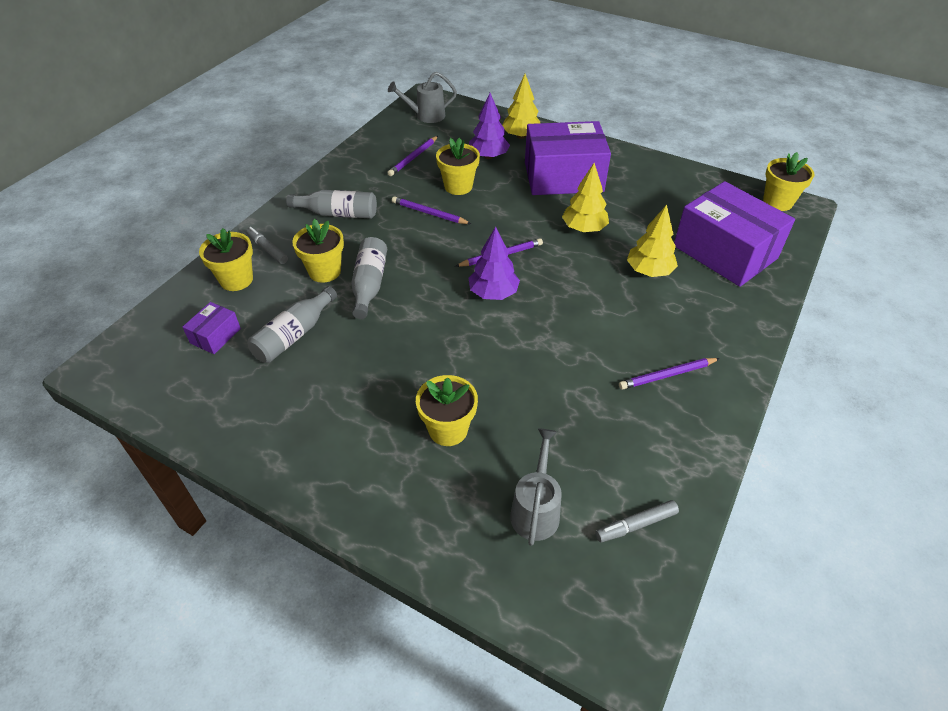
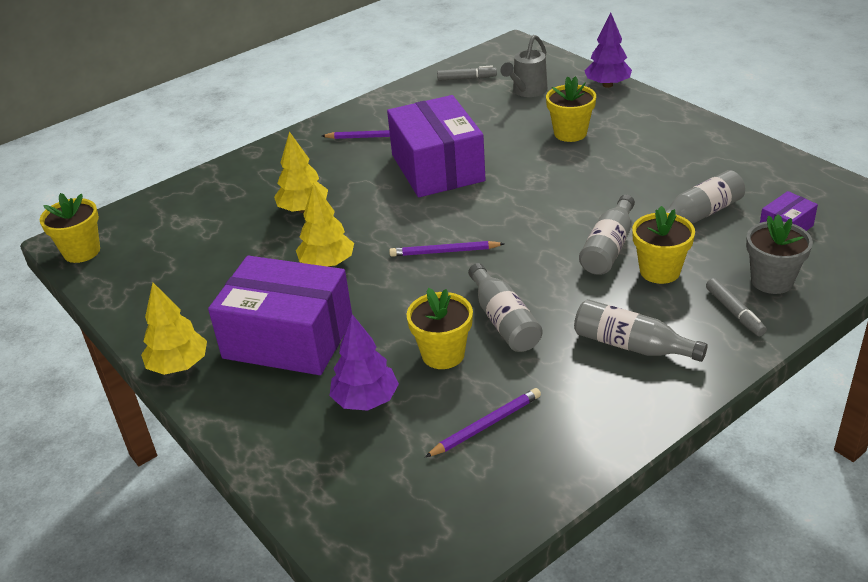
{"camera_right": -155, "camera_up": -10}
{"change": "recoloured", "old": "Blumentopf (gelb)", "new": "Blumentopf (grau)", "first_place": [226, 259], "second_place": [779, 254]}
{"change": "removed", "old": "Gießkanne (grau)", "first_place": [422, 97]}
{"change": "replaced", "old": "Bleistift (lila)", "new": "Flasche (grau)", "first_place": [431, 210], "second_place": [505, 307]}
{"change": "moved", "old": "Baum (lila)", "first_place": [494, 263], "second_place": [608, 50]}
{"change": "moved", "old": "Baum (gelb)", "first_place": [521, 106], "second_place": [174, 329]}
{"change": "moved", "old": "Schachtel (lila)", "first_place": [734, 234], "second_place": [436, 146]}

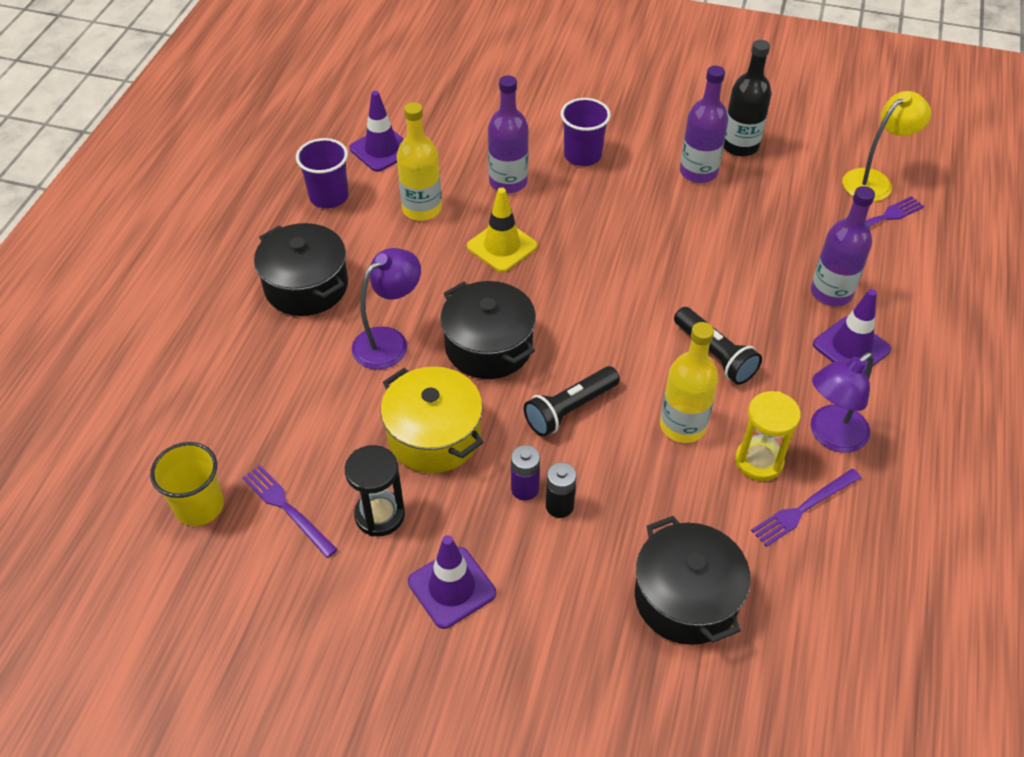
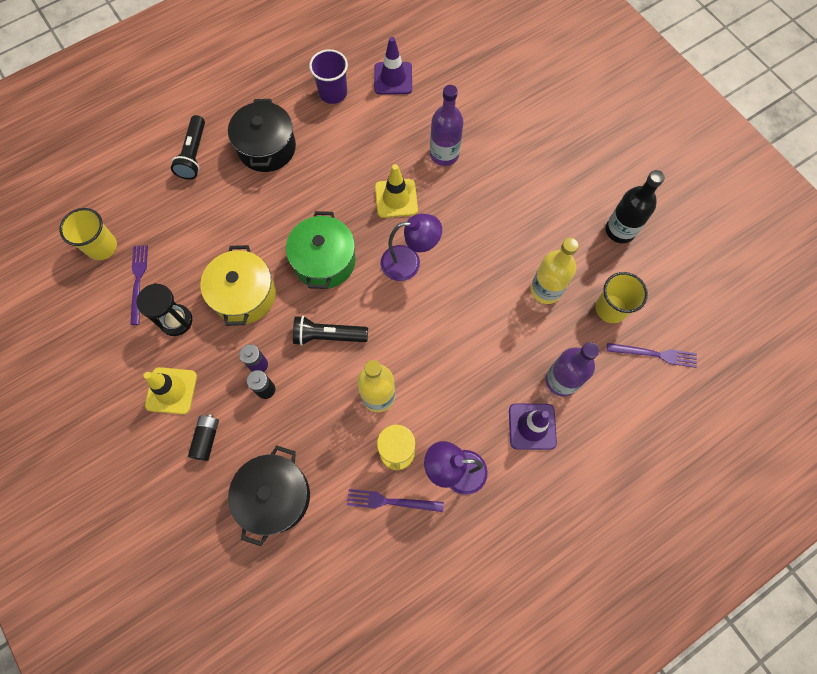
{"camera_right": 40, "camera_up": 20}
{"change": "moved", "old": "Lampe (lila)", "first_place": [386, 309], "second_place": [411, 247]}
{"change": "moved", "old": "Flasche (gelb)", "first_place": [419, 161], "second_place": [555, 271]}
{"change": "recoloured", "old": "Leitkegel (lila)", "new": "Leitkegel (gelb)", "first_place": [452, 582], "second_place": [170, 391]}
{"change": "recoloured", "old": "Kochtopf (schwarz)", "new": "Kochtopf (grün)", "first_place": [488, 330], "second_place": [321, 250]}
{"change": "removed", "old": "Becher (lila)", "first_place": [586, 132]}
{"change": "moved", "old": "Taschenlampe (schwarz)", "first_place": [718, 346], "second_place": [188, 147]}
{"change": "removed", "old": "Flasche (lila)", "first_place": [704, 124]}
{"change": "removed", "old": "Lampe (gelb)", "first_place": [886, 146]}
{"change": "added", "new": "Batterie (schwarz)", "second_place": [203, 437]}
{"change": "added", "new": "Becher (gelb)", "second_place": [622, 297]}

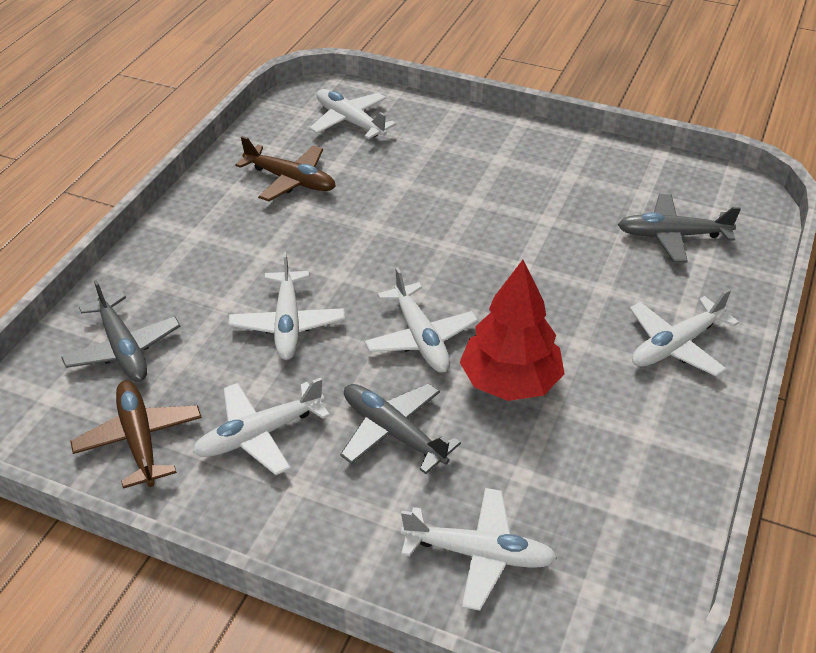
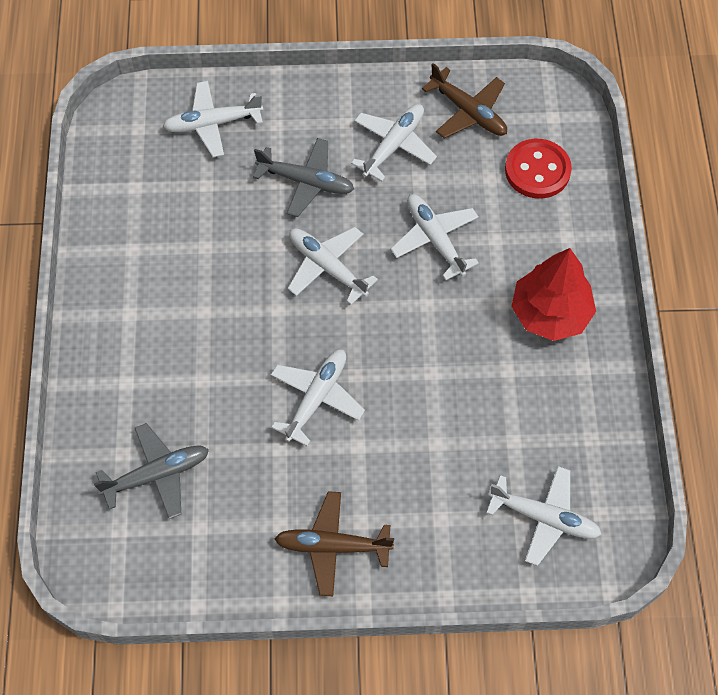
{"camera_right": 155, "camera_up": 20}
{"change": "replaced", "old": "Flugzeug (grau)", "new": "Knopf (rot)", "first_place": [121, 330], "second_place": [538, 169]}
{"change": "moved", "old": "Flugzeug (braun)", "first_place": [285, 169], "second_place": [334, 543]}
{"change": "moved", "old": "Baum (rot)", "first_place": [512, 330], "second_place": [553, 294]}
{"change": "moved", "old": "Flugzeug (weiß)", "first_place": [684, 333], "second_place": [318, 398]}

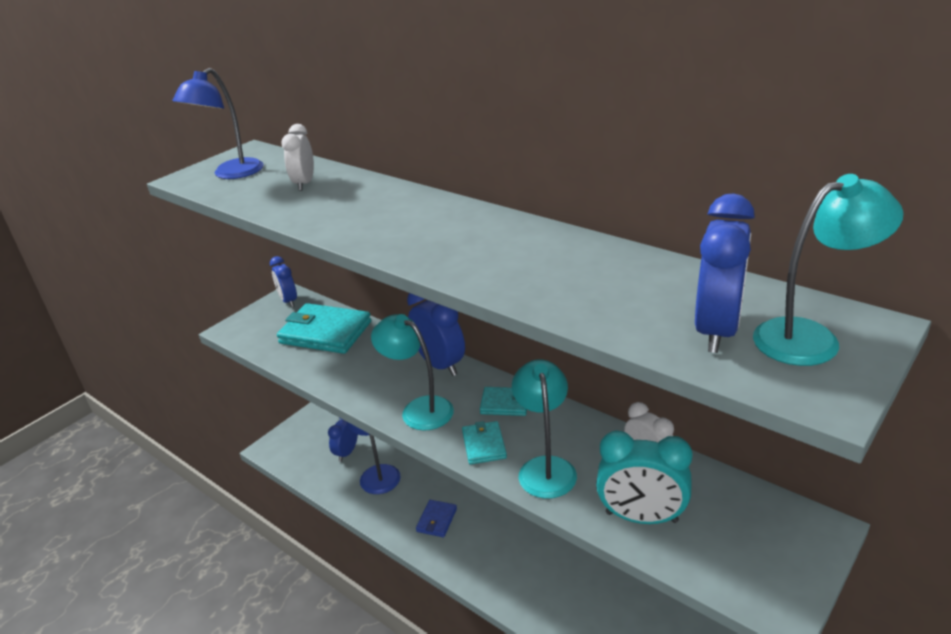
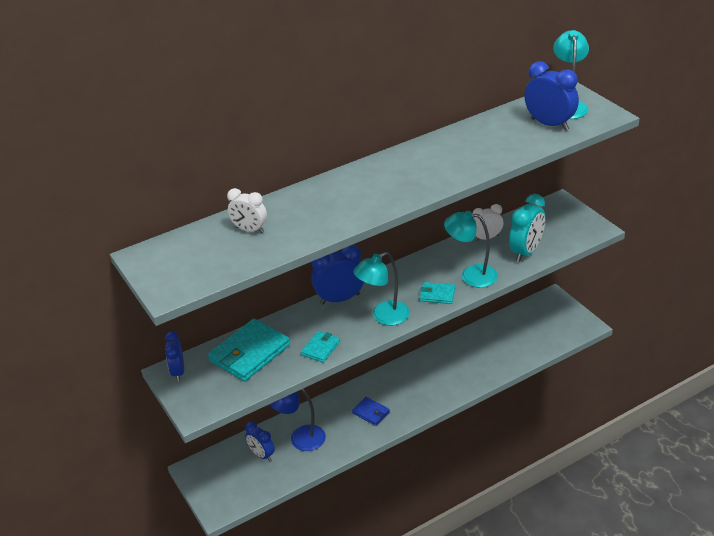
{"camera_right": -70, "camera_up": 5}
{"change": "removed", "old": "Lampe (blau)", "first_place": [218, 123]}
{"change": "turned", "old": "Wecker (blau)", "first_place": [283, 281], "second_place": [174, 356], "degrees": 90}
{"change": "moved", "old": "Geldbörse (türkis)", "first_place": [503, 401], "second_place": [320, 347]}

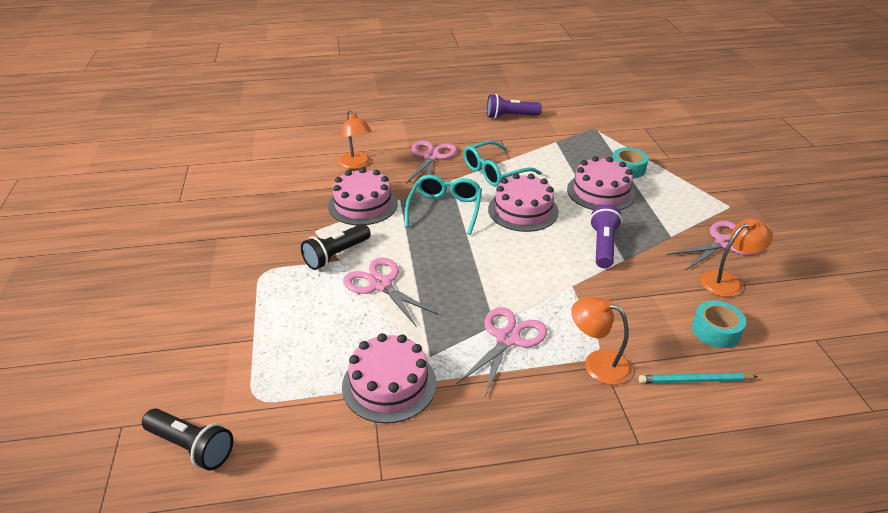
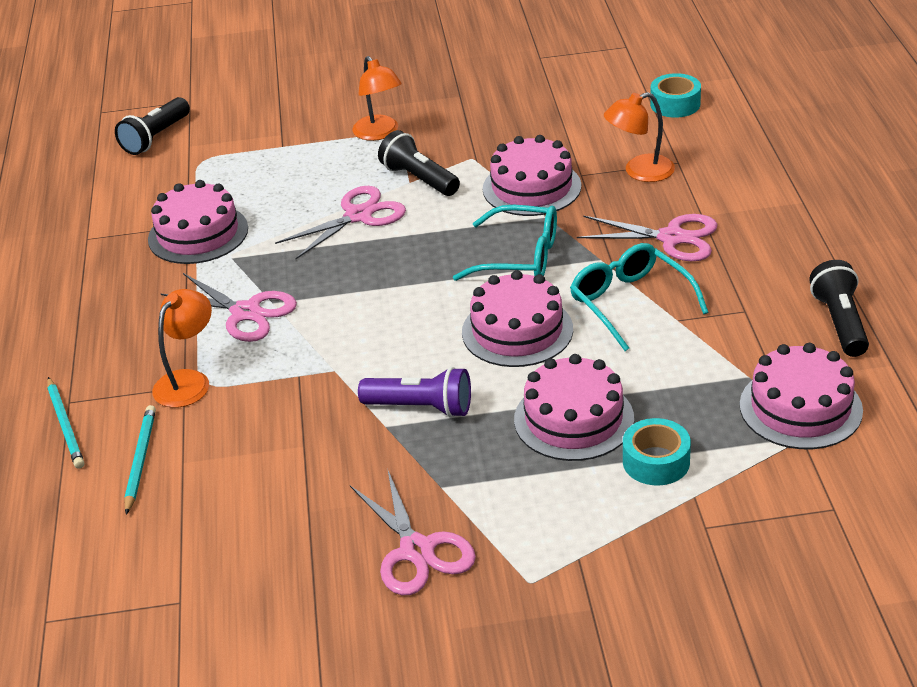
{"camera_right": 95, "camera_up": 0}
{"change": "recoloured", "old": "Taschenlampe (lila)", "new": "Taschenlampe (schwarz)", "first_place": [514, 106], "second_place": [839, 308]}
{"change": "moved", "old": "Klebeband (türkis)", "first_place": [719, 324], "second_place": [675, 95]}
{"change": "moved", "old": "Lampe (orange)", "first_place": [736, 257], "second_place": [377, 98]}
{"change": "added", "new": "Bleistift (türkis)", "second_place": [65, 423]}
{"change": "added", "new": "Kuchen (rosa)", "second_place": [801, 396]}

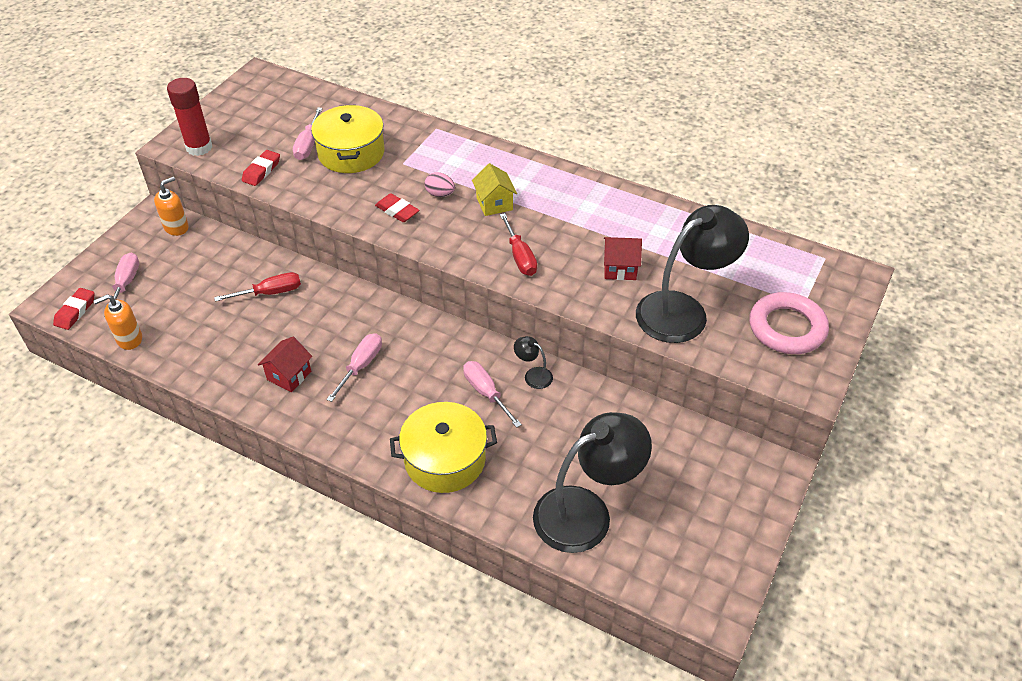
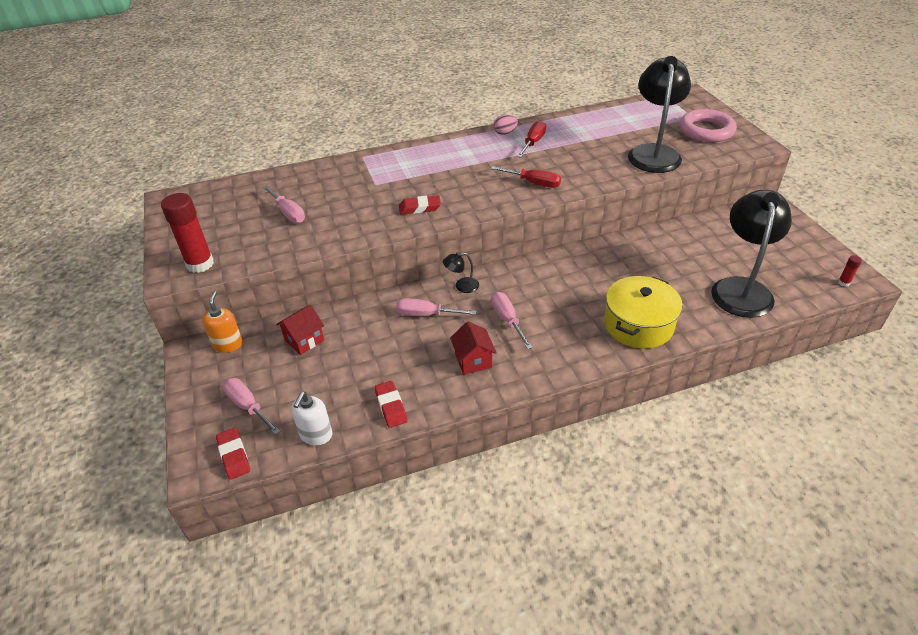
{"camera_right": -45, "camera_up": -5}
{"change": "recoloured", "old": "Seifenspender (orange)", "new": "Seifenspender (weiß)", "first_place": [118, 322], "second_place": [311, 418]}
{"change": "moved", "old": "Schraubenzieher (rot)", "first_place": [257, 287], "second_place": [531, 139]}
{"change": "moved", "old": "Radiergummi (rot)", "first_place": [261, 168], "second_place": [391, 404]}
{"change": "removed", "old": "Kochtopf (gelb)", "first_place": [348, 139]}
{"change": "moved", "old": "Ei (rosa)", "first_place": [440, 184], "second_place": [505, 125]}
{"change": "moved", "old": "Schraubenzieher (rosa)", "first_place": [492, 394], "second_place": [436, 307]}
{"change": "removed", "old": "Haus (gelb)", "first_place": [494, 189]}
{"change": "moved", "old": "Lampe (schwarz)", "first_place": [533, 362], "second_place": [461, 272]}
{"change": "moved", "old": "Haus (rot)", "first_place": [623, 258], "second_place": [300, 330]}
{"change": "added", "new": "Klebestift (rot)", "second_place": [850, 271]}

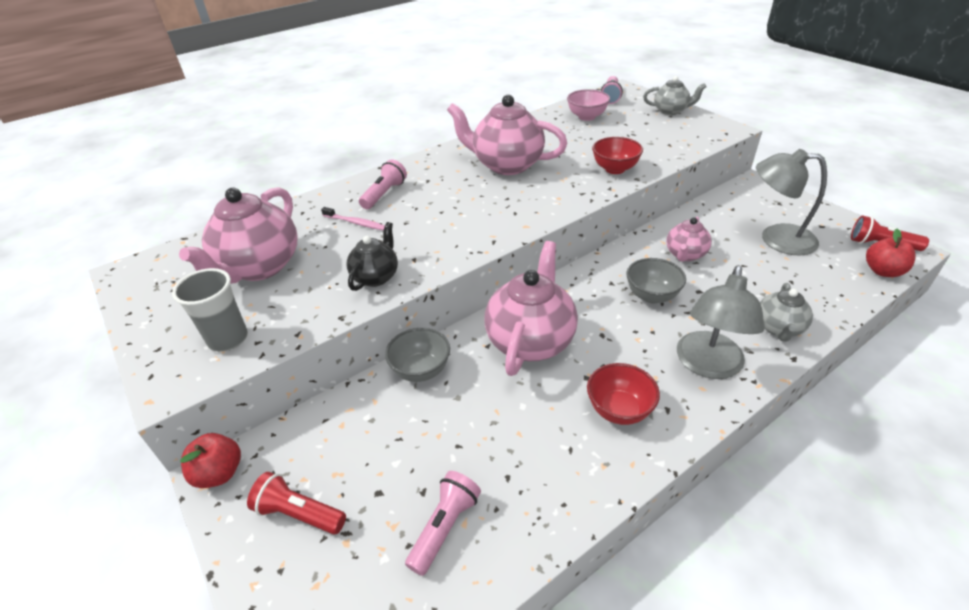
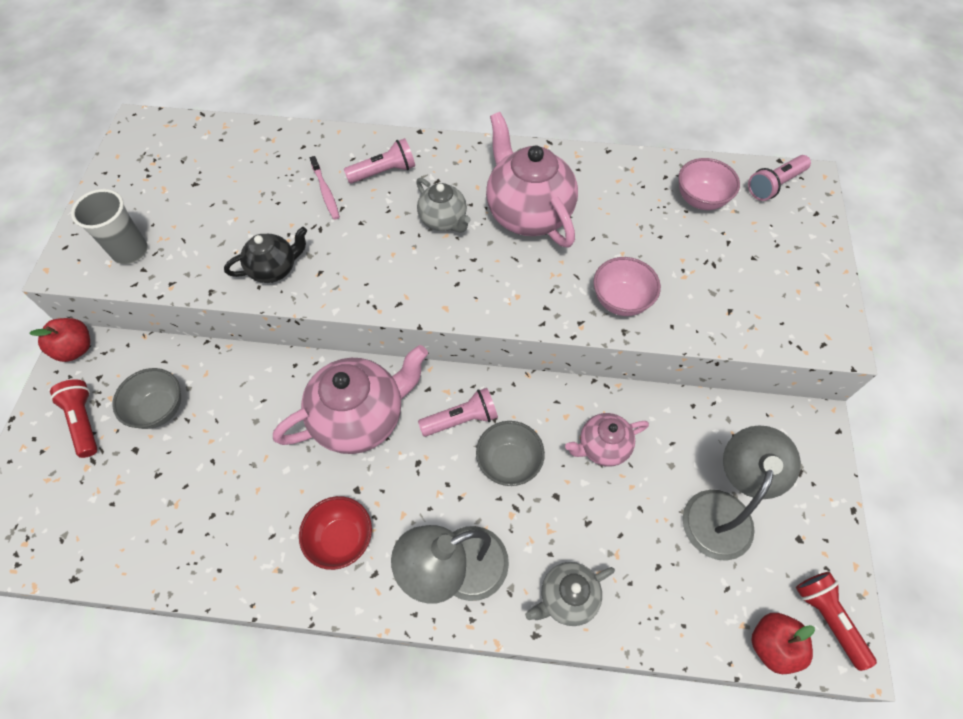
{"camera_right": 40, "camera_up": 20}
{"change": "removed", "old": "Teekanne (rosa)", "first_place": [238, 235]}
{"change": "moved", "old": "Schüssel (grau)", "first_place": [417, 355], "second_place": [146, 398]}
{"change": "moved", "old": "Taschenlampe (rosa)", "first_place": [443, 523], "second_place": [458, 412]}
{"change": "recoloured", "old": "Schüssel (rot)", "new": "Schüssel (rosa)", "first_place": [617, 155], "second_place": [627, 286]}
{"change": "moved", "old": "Teekanne (grau)", "first_place": [675, 95], "second_place": [443, 205]}
{"change": "turned", "old": "Lampe (grau)", "first_place": [791, 202], "second_place": [742, 493], "degrees": 60}

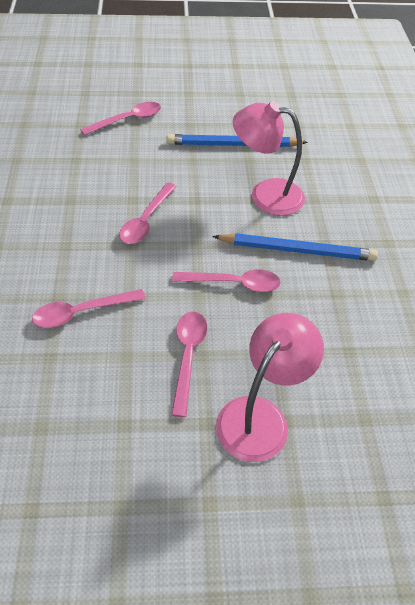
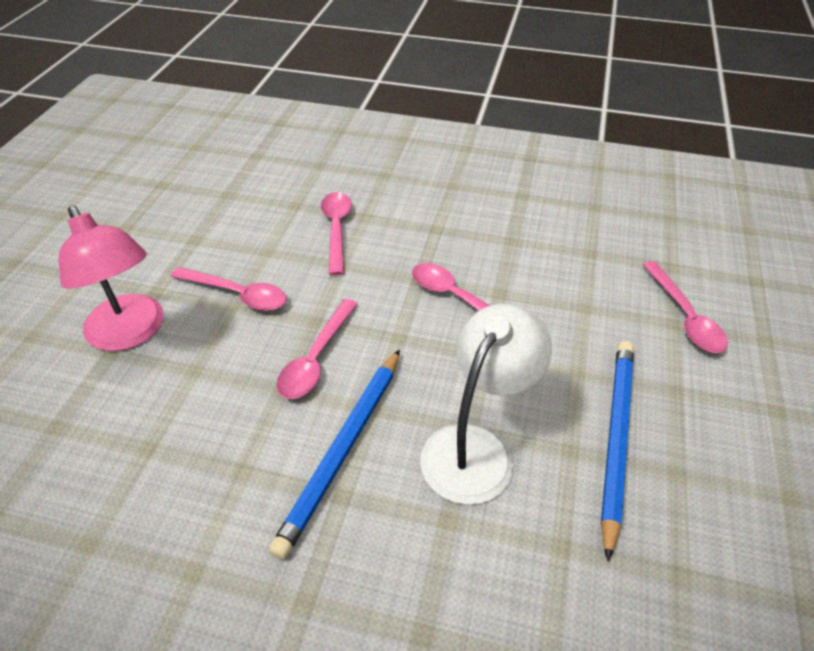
{"camera_right": 110, "camera_up": -5}
{"change": "recoloured", "old": "Lampe (rosa)", "new": "Lampe (weiß)", "first_place": [269, 158], "second_place": [486, 404]}

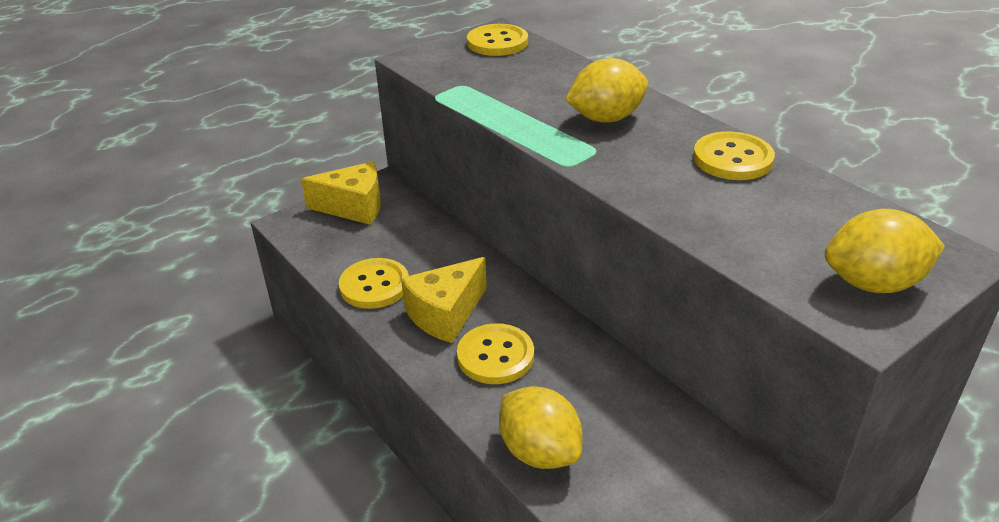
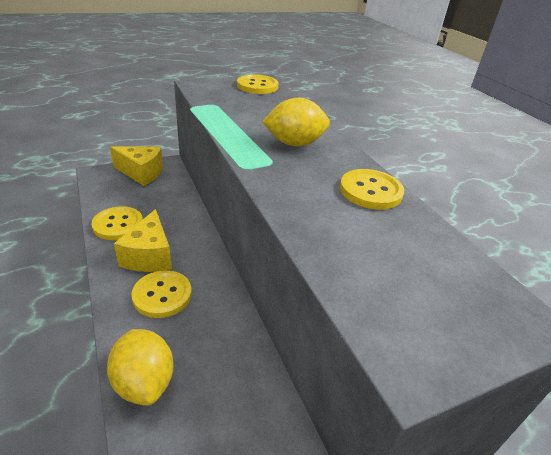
{"camera_right": 10, "camera_up": 0}
{"change": "turned", "old": "Käse (gelb)", "first_place": [444, 300], "second_place": [143, 240], "degrees": -60}
{"change": "removed", "old": "Zitrone (gelb)", "first_place": [885, 251]}

